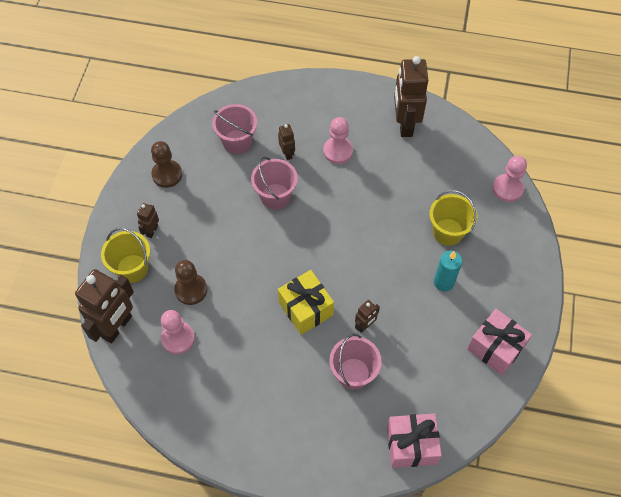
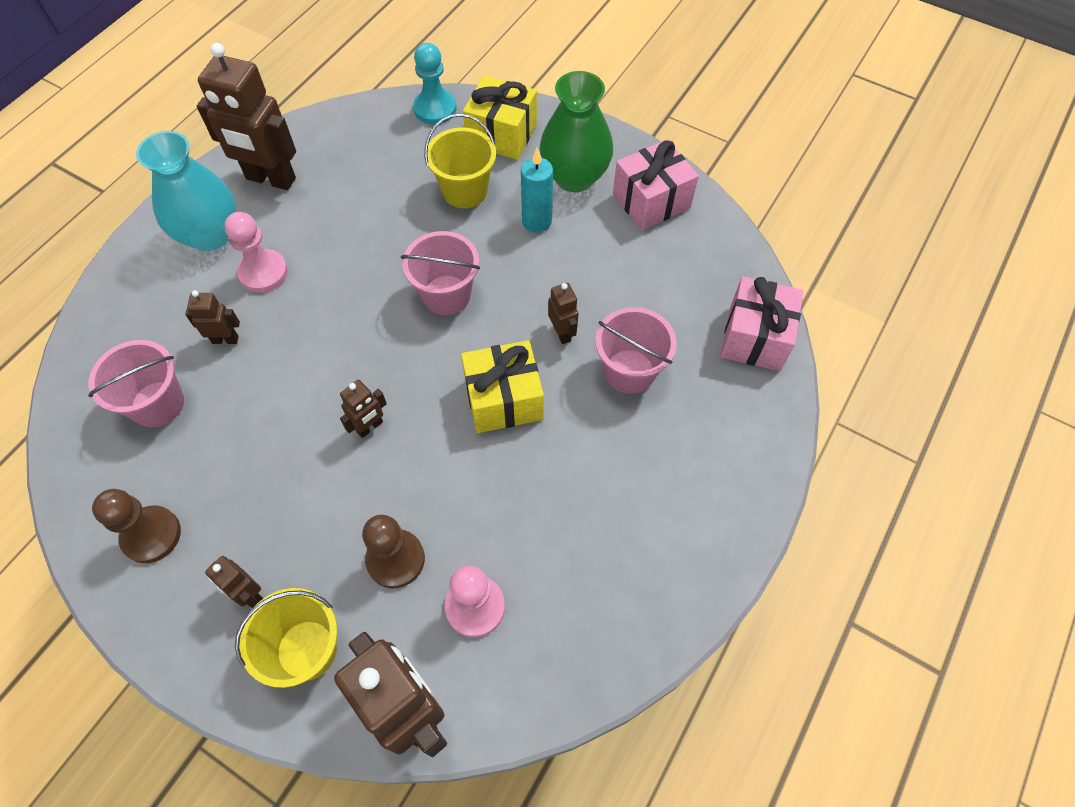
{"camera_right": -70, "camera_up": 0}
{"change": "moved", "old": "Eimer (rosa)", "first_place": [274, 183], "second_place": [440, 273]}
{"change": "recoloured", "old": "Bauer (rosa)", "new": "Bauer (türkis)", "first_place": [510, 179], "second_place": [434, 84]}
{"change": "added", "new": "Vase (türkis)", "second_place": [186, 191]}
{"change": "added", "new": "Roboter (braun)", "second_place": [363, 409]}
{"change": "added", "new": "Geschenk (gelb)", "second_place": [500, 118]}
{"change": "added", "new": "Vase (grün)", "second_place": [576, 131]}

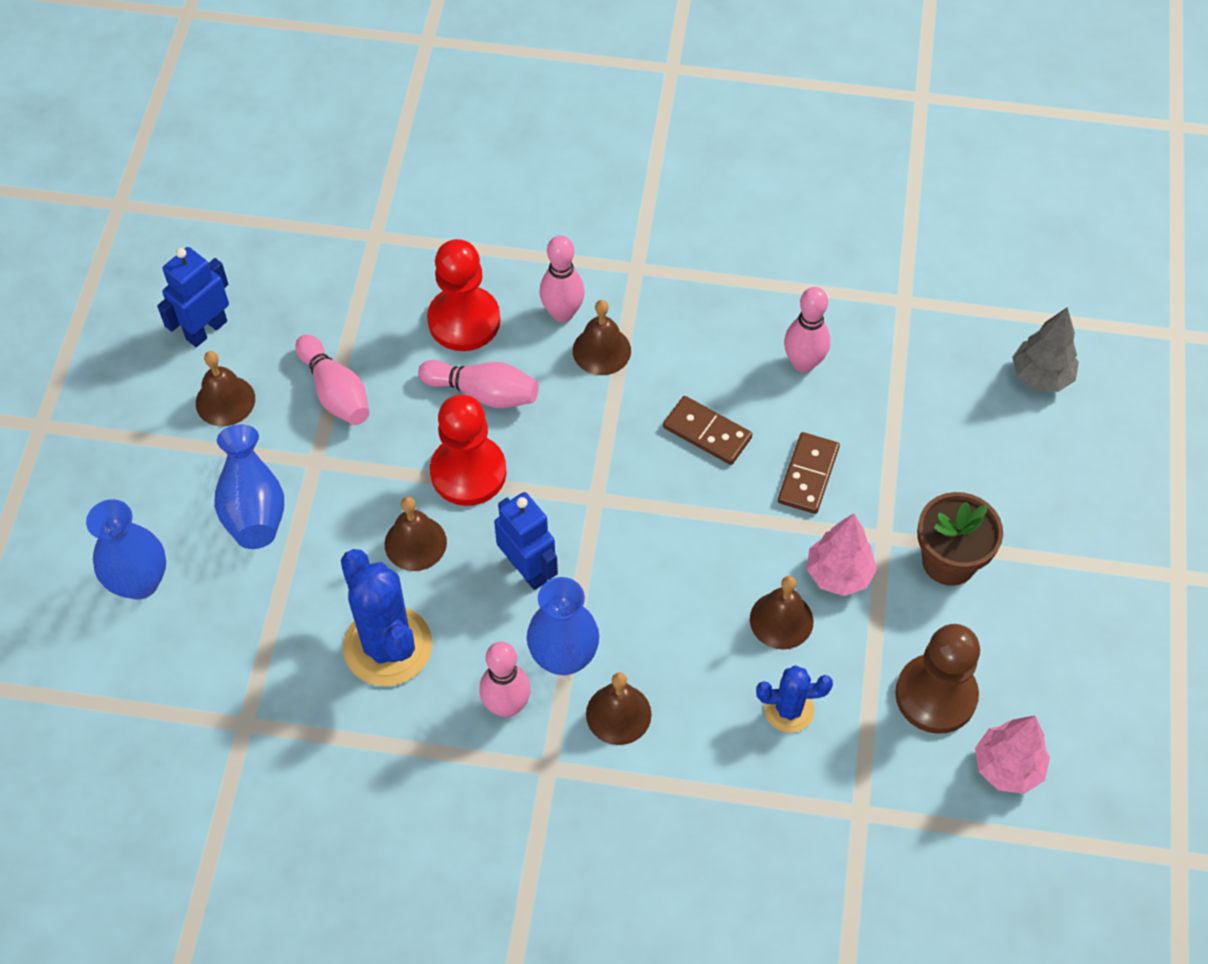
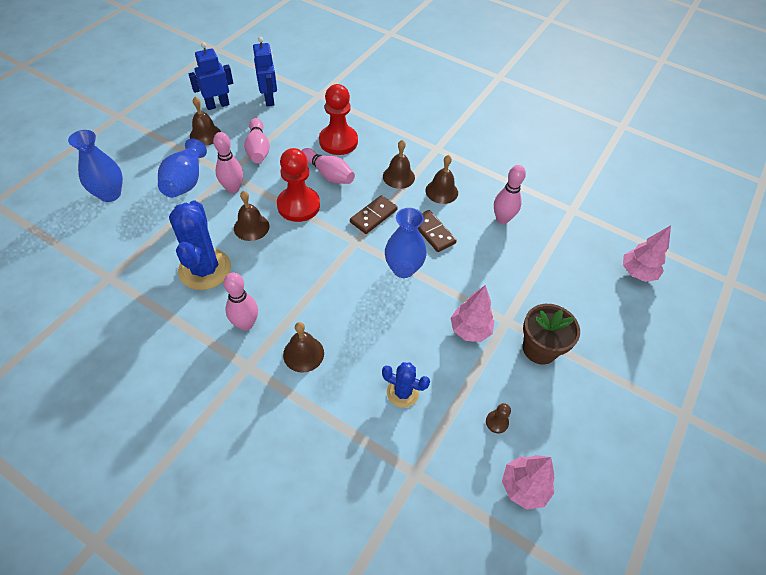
{"camera_right": 20, "camera_up": -5}
{"change": "moved", "old": "Roboter (blau)", "first_place": [526, 541], "second_place": [265, 71]}
{"change": "moved", "old": "Vase (blau)", "first_place": [563, 626], "second_place": [405, 243]}
{"change": "moved", "old": "Bowlingkegel (rosa)", "first_place": [562, 278], "second_place": [228, 162]}
{"change": "moved", "old": "Glocke (braun)", "first_place": [782, 613], "second_place": [441, 179]}
{"change": "moved", "old": "Dominostein (braun)", "first_place": [809, 473], "second_place": [374, 214]}
{"change": "resized", "old": "Bauer (braun)", "first_place": [937, 679], "second_place": [498, 418], "factor": 0.42}
{"change": "recoloured", "old": "Baum (grau)", "new": "Baum (rosa)", "first_place": [1045, 349], "second_place": [647, 253]}

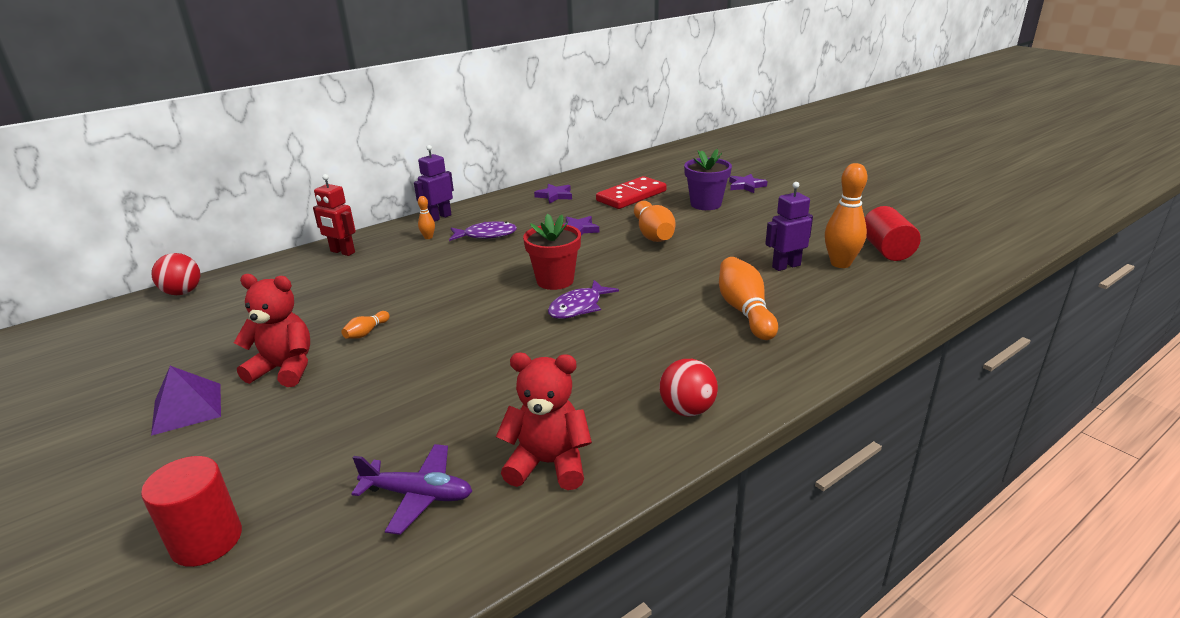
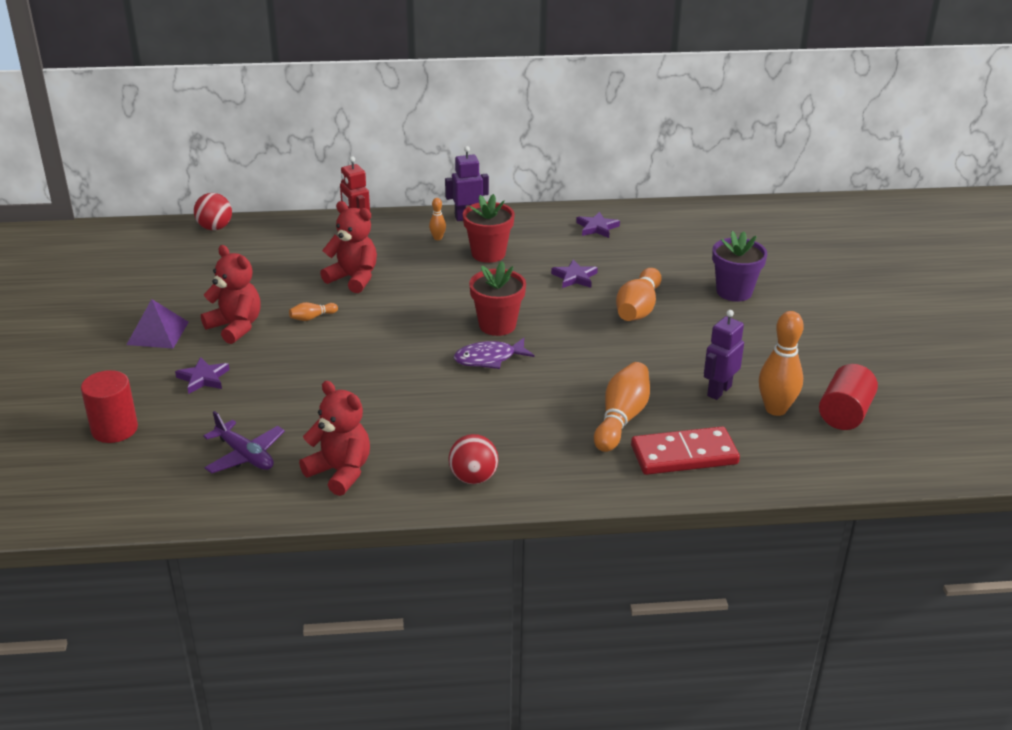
{"camera_right": 30, "camera_up": 5}
{"change": "replaced", "old": "Fisch (lila)", "new": "Blumentopf (rot)", "first_place": [483, 231], "second_place": [489, 228]}
{"change": "moved", "old": "Dominostein (rot)", "first_place": [631, 192], "second_place": [685, 450]}
{"change": "moved", "old": "Stern (lila)", "first_place": [748, 183], "second_place": [202, 375]}
{"change": "turned", "old": "Roboter (lila)", "first_place": [789, 226], "second_place": [724, 355], "degrees": -60}
{"change": "added", "new": "Teddybär (rot)", "second_place": [348, 247]}

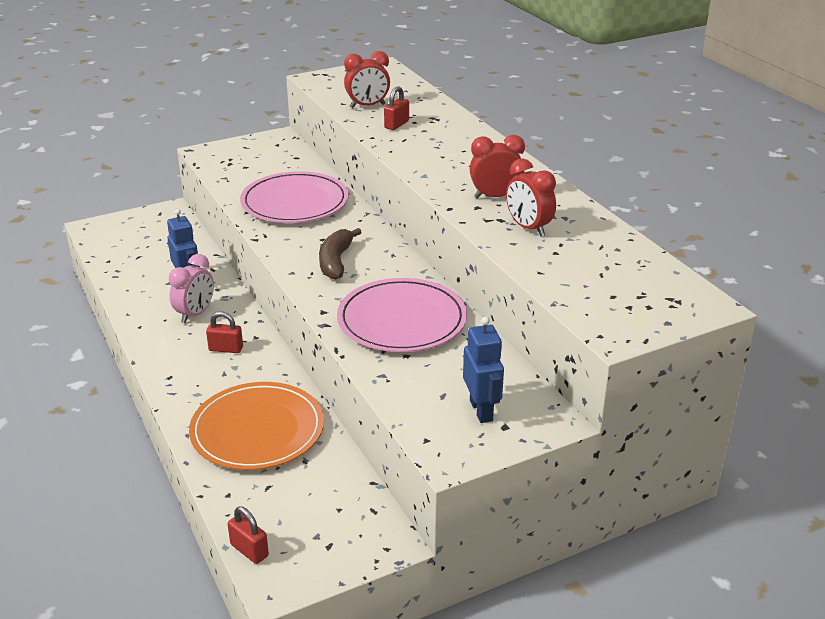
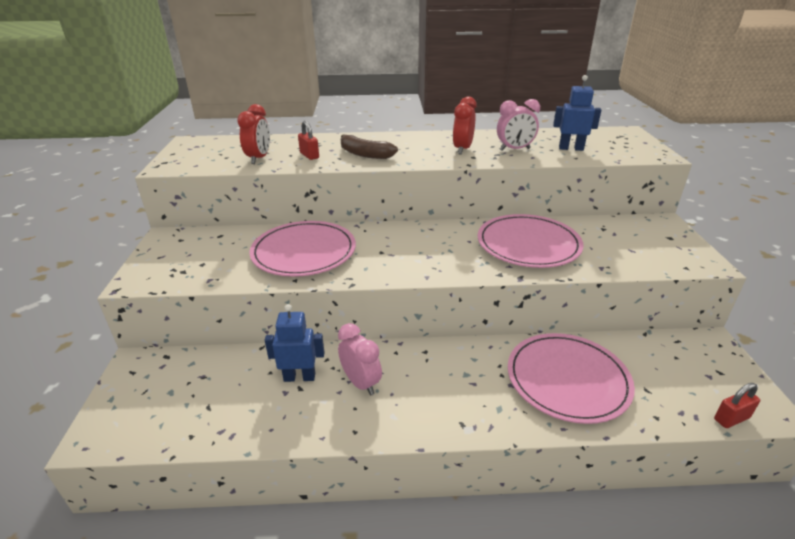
{"camera_right": -65, "camera_up": 0}
{"change": "recoloured", "old": "Teller (orange)", "new": "Teller (rosa)", "first_place": [256, 426], "second_place": [571, 378]}
{"change": "removed", "old": "Vorhängeschloss (rot)", "first_place": [224, 332]}
{"change": "moved", "old": "Banane (braun)", "first_place": [340, 254], "second_place": [369, 146]}
{"change": "moved", "old": "Roboter (blau)", "first_place": [483, 369], "second_place": [577, 113]}
{"change": "recoloured", "old": "Wecker (rot)", "new": "Wecker (rosa)", "first_place": [531, 198], "second_place": [518, 125]}

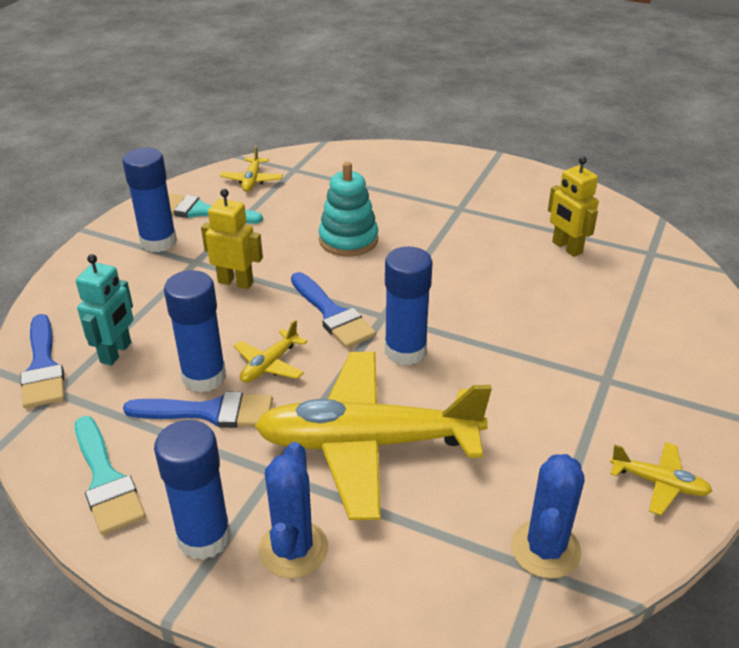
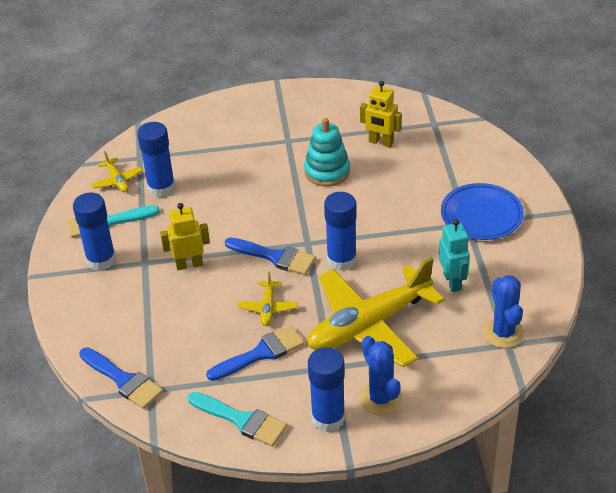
{"camera_right": -30, "camera_up": 5}
{"change": "moved", "old": "Roboter (türkis)", "first_place": [104, 309], "second_place": [454, 255]}
{"change": "moved", "old": "Klebestift (blau)", "first_place": [195, 331], "second_place": [156, 159]}
{"change": "moved", "old": "Stapelspielzeug (türkis)", "first_place": [348, 209], "second_place": [327, 152]}
{"change": "removed", "old": "Flugzeug (gelb)", "first_place": [661, 479]}
{"change": "added", "new": "Teller (blau)", "second_place": [482, 211]}

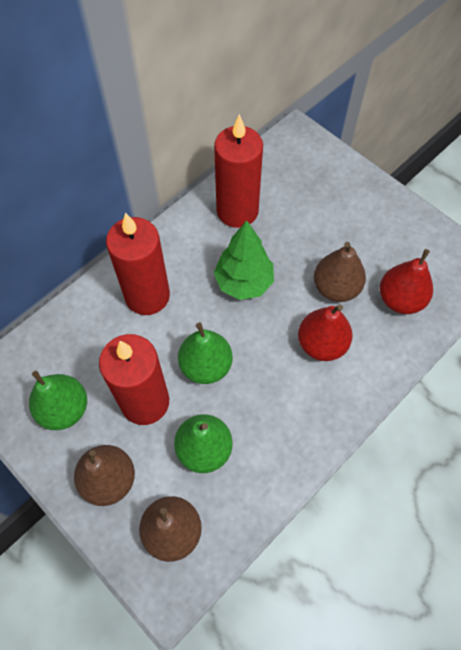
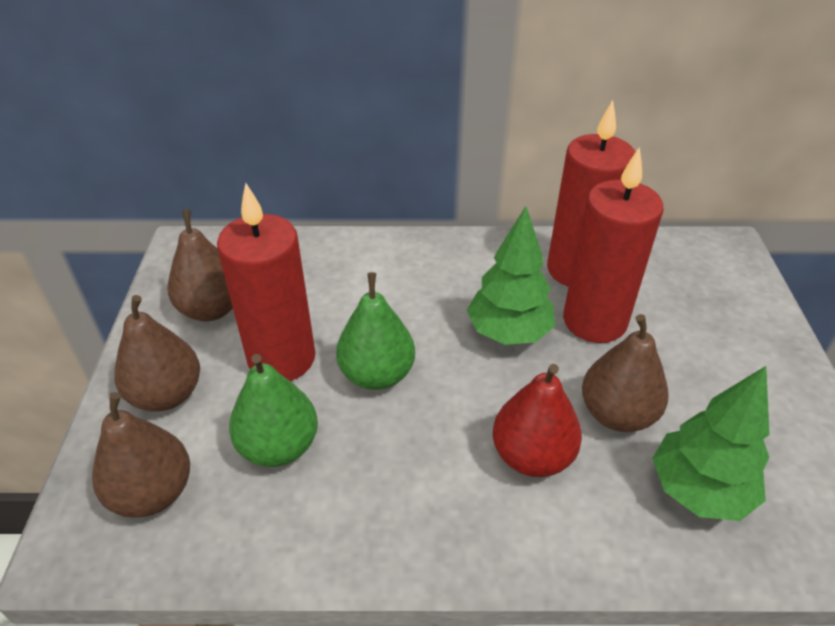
{"camera_right": 45, "camera_up": -20}
{"change": "recoloured", "old": "Birne (grün)", "new": "Birne (braun)", "first_place": [58, 400], "second_place": [200, 265]}
{"change": "moved", "old": "Kerze (rot)", "first_place": [138, 263], "second_place": [613, 245]}
{"change": "replaced", "old": "Birne (rot)", "new": "Baum (grün)", "first_place": [406, 281], "second_place": [711, 443]}

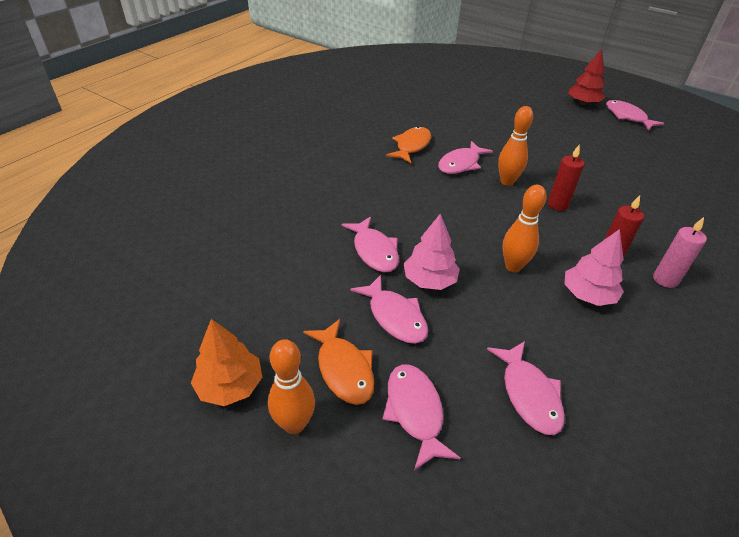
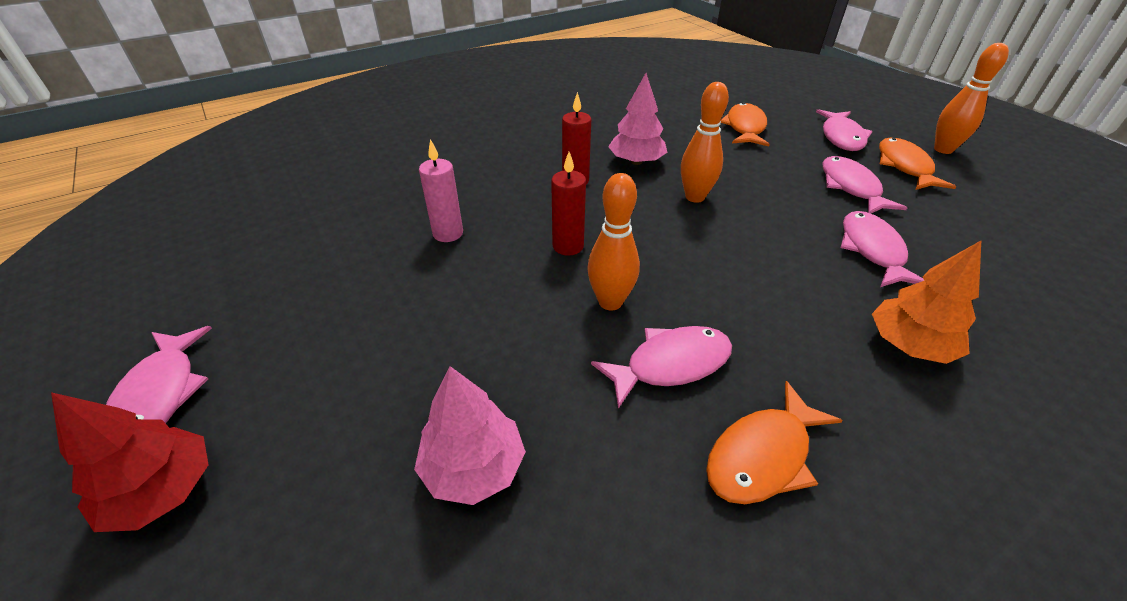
{"camera_right": -155, "camera_up": 0}
{"change": "moved", "old": "Baum (orange)", "first_place": [226, 362], "second_place": [926, 302]}
{"change": "moved", "old": "Baum (rosa)", "first_place": [432, 252], "second_place": [470, 435]}
{"change": "recoloured", "old": "Fisch (rosa)", "new": "Fisch (orange)", "first_place": [526, 388], "second_place": [745, 124]}
{"change": "moved", "old": "Kerze (rosa)", "first_place": [680, 252], "second_place": [441, 190]}

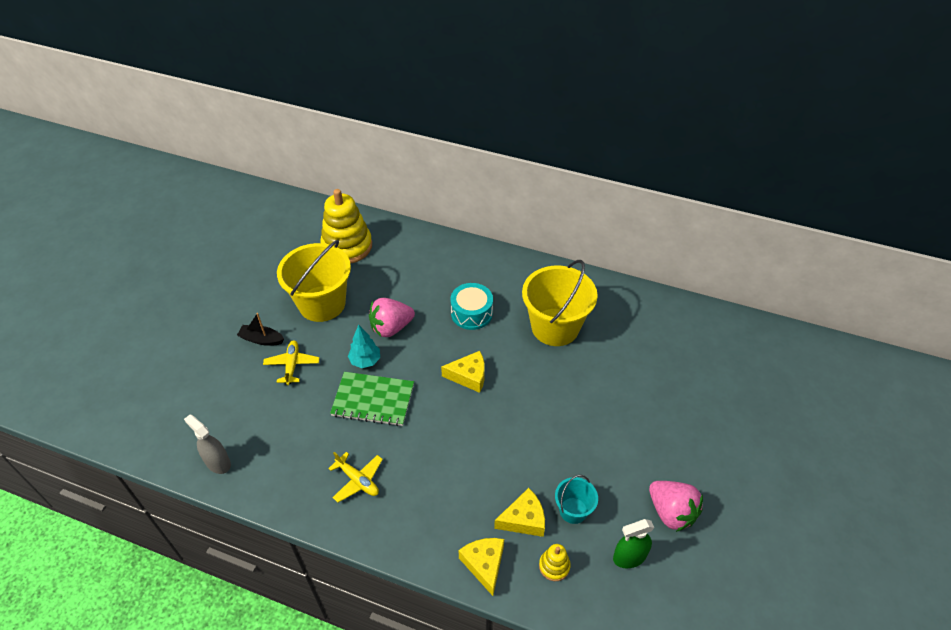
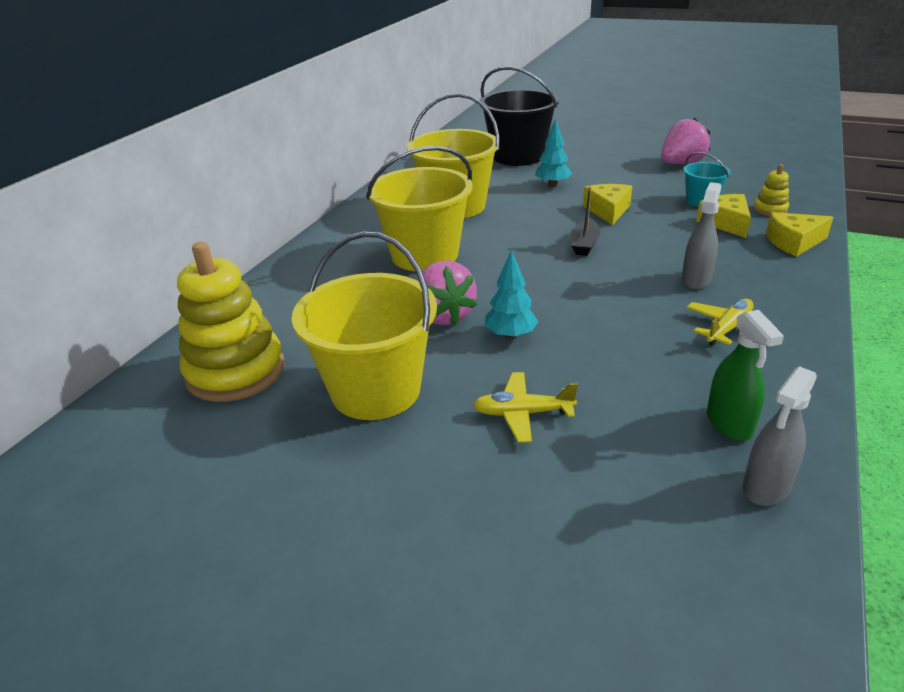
{"camera_right": -85, "camera_up": -15}
{"change": "moved", "old": "Boot (schwarz)", "first_place": [260, 329], "second_place": [585, 221]}
{"change": "removed", "old": "Notizbuch (grün)", "first_place": [372, 399]}
{"change": "moved", "old": "Käse (gelb)", "first_place": [463, 372], "second_place": [607, 204]}
{"change": "replaced", "old": "Trommel (türkis)", "new": "Eimer (gelb)", "first_place": [471, 306], "second_place": [419, 208]}
{"change": "moved", "old": "Sprühflasche (grün)", "first_place": [634, 543], "second_place": [745, 375]}
{"change": "added", "new": "Eimer (schwarz)", "second_place": [519, 116]}
{"change": "added", "new": "Baum (türkis)", "second_place": [553, 153]}
{"change": "added", "new": "Sprühflasche (grau)", "second_place": [701, 236]}

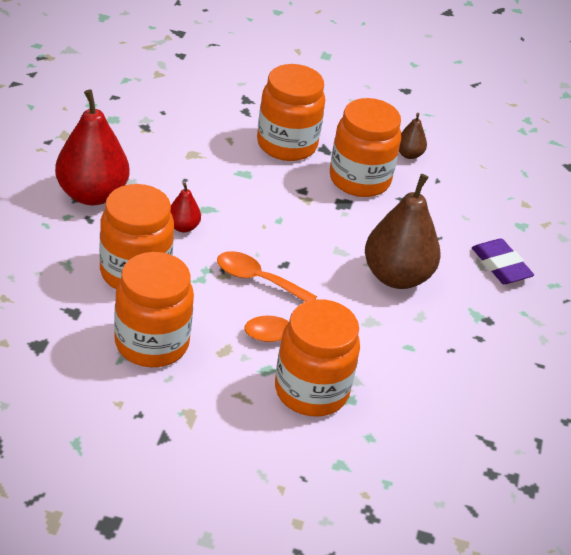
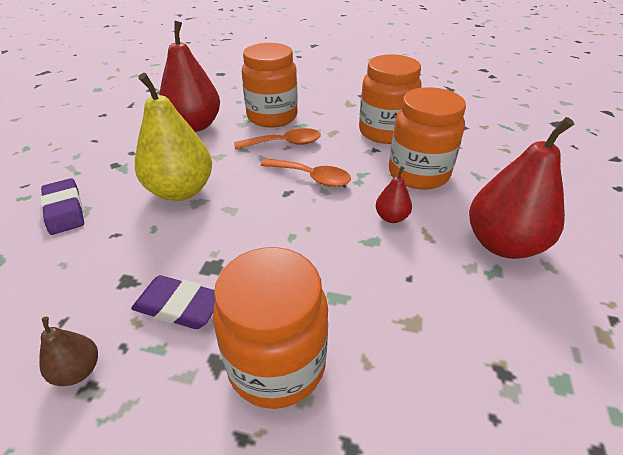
{"camera_right": -175, "camera_up": 0}
{"change": "replaced", "old": "Einmachglas (orange)", "new": "Radiergummi (lila)", "first_place": [365, 147], "second_place": [173, 302]}
{"change": "recoloured", "old": "Birne (braun)", "new": "Birne (gelb)", "first_place": [402, 231], "second_place": [173, 137]}
{"change": "added", "new": "Birne (rot)", "second_place": [189, 76]}

